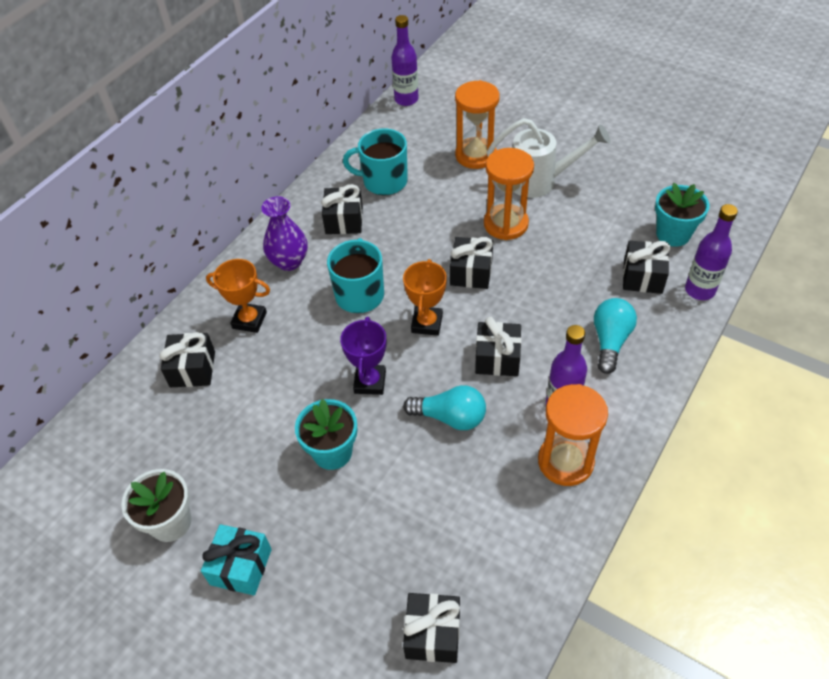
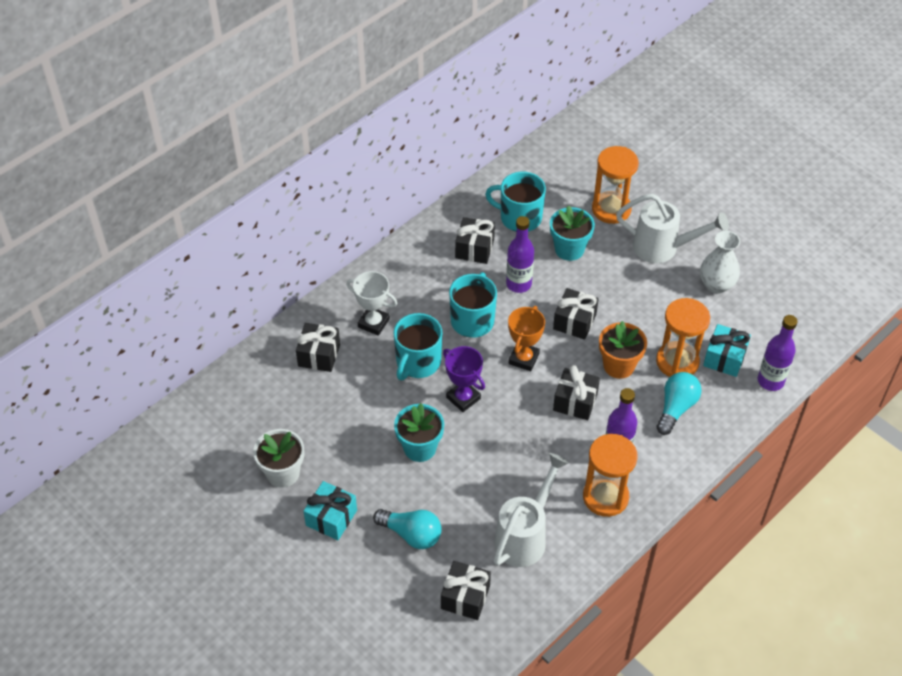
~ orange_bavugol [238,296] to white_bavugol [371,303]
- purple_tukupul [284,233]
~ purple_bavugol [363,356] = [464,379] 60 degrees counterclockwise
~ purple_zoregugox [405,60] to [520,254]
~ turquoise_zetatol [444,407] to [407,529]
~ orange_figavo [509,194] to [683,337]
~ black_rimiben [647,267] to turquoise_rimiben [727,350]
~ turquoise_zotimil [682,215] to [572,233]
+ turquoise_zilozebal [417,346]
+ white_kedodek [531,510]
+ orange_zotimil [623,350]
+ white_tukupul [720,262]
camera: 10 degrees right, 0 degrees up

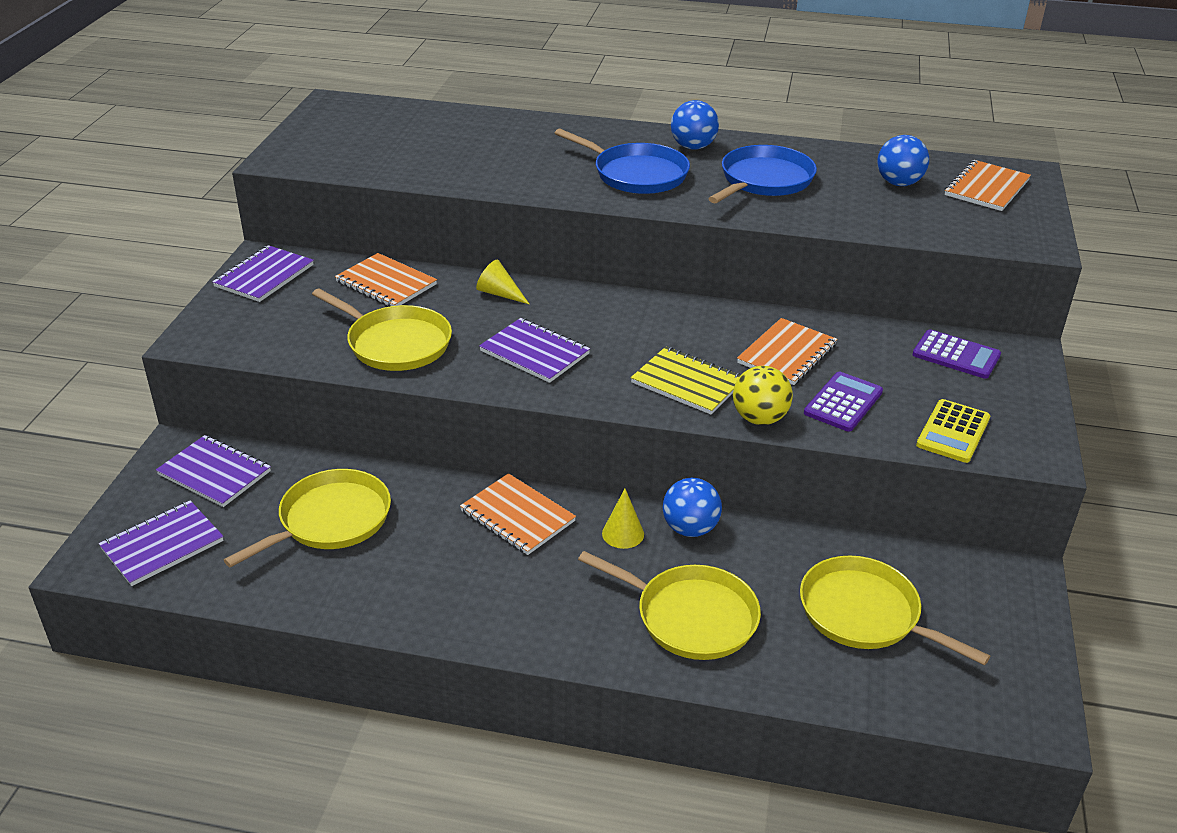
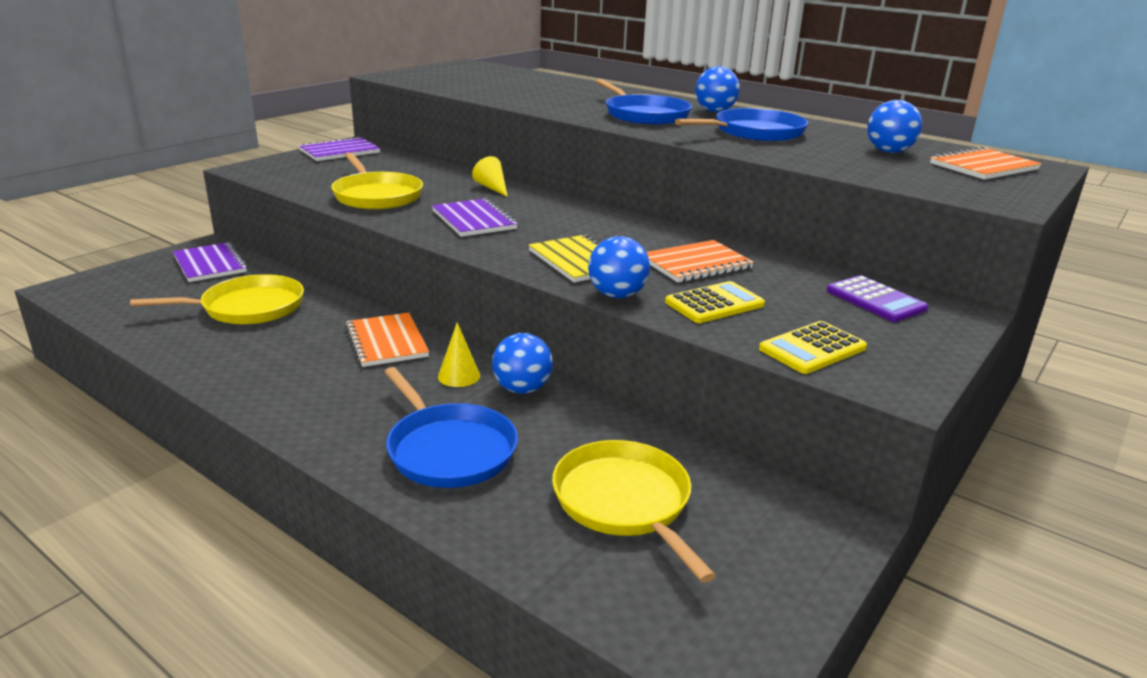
- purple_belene [161,543]
- orange_belene [386,280]
~ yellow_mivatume [669,605] to blue_mivatume [451,427]
~ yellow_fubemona [763,395] to blue_fubemona [619,267]
~ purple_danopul [843,402] to yellow_danopul [715,302]
camera: 25 degrees right, 10 degrees down

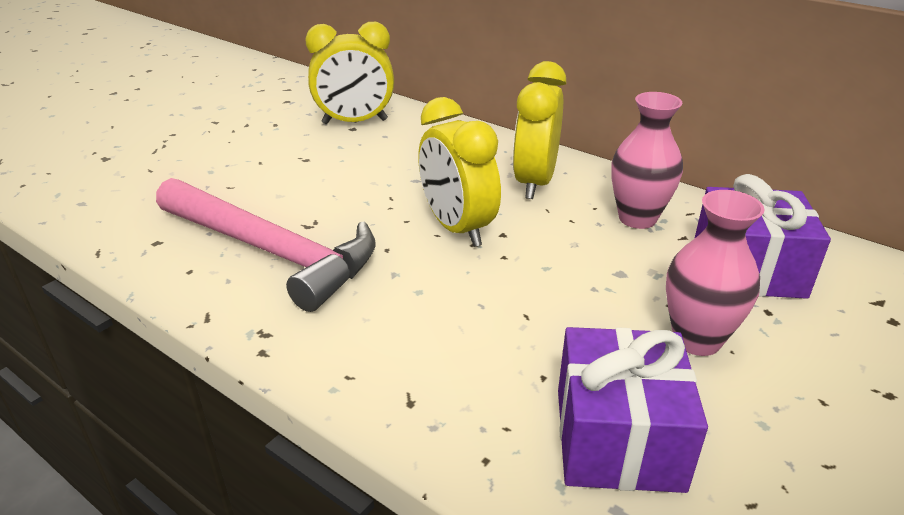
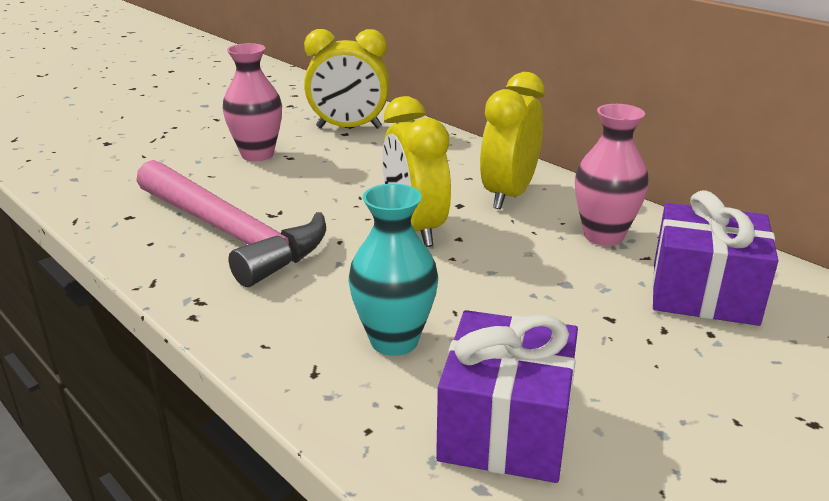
~ pink_tukupul [715,273] to [252,102]
+ turquoise_tukupul [393,270]
camera: 10 degrees right, 5 degrees down

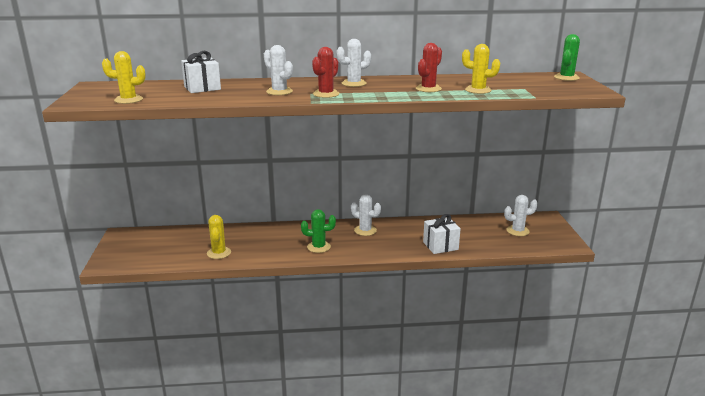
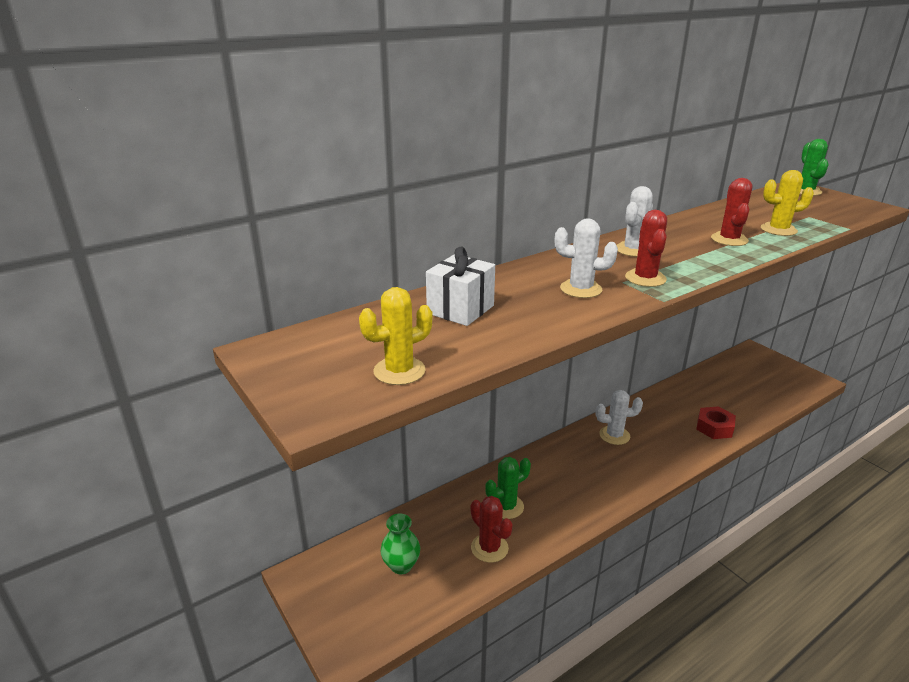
~ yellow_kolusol [219,237] to red_kolusol [492,529]
~ green_kolusol [318,231] to [508,488]
~ white_rimiben [442,234] to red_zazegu [716,422]
- white_kolusol [521,215]
+ green_tukupul [400,544]
camera: 30 degrees left, 5 degrees up

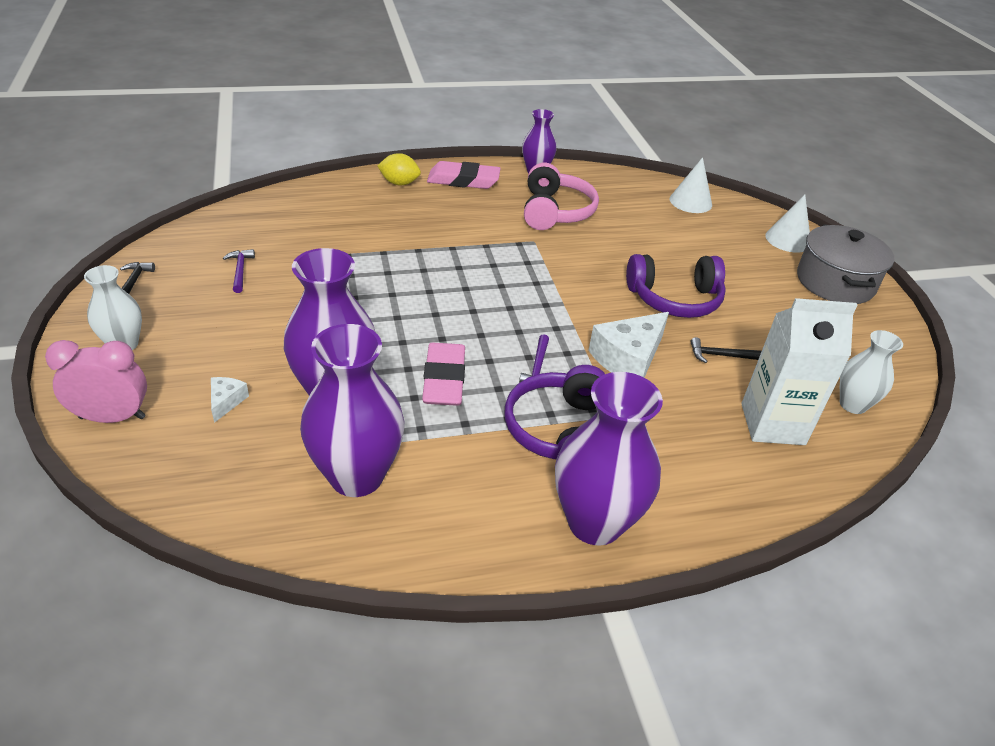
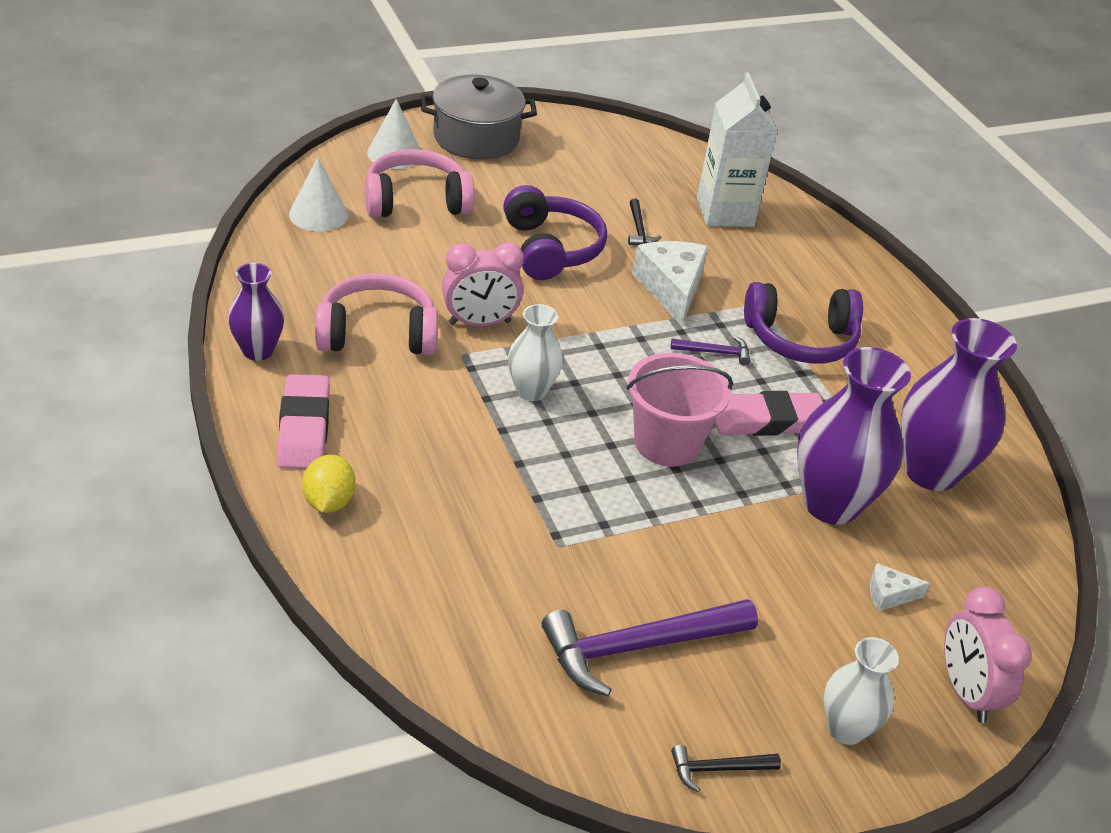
~ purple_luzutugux [239,271] = [650,647] x2.15
- purple_tukupul [609,458]
~ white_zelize [628,345] = [670,283] 135 degrees counterclockwise
~ white_tukupul [871,372] to [535,352]
+ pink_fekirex [420,183]
+ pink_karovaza [483,284]
+ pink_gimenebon [679,410]
camera: 100 degrees left, 0 degrees up

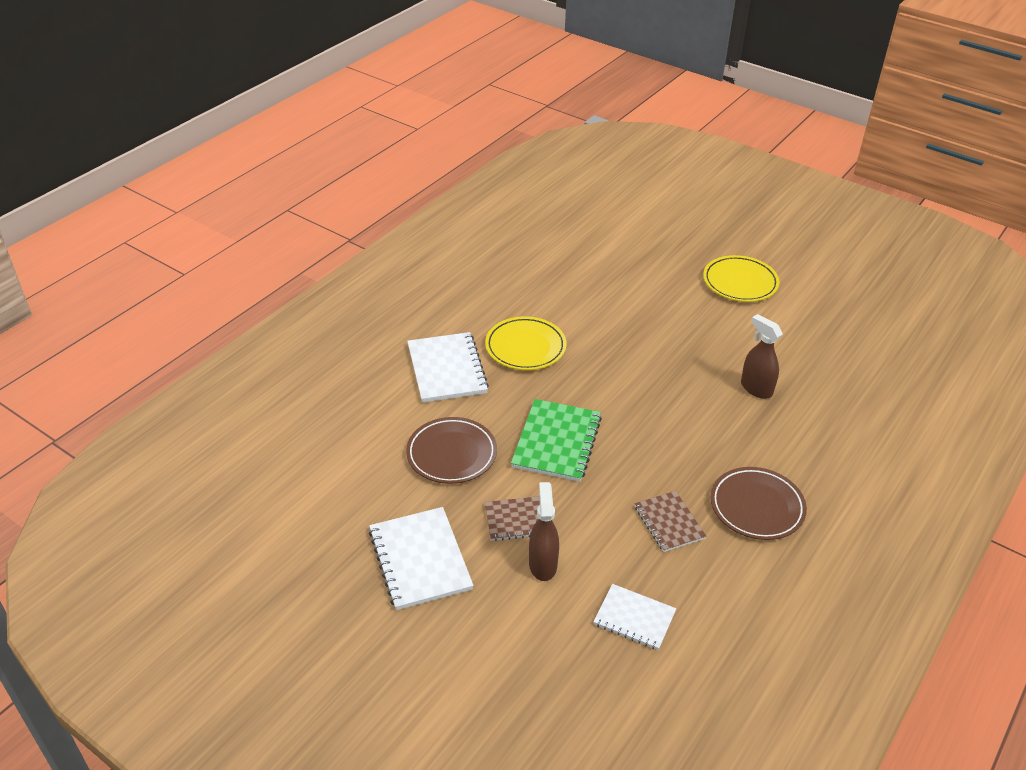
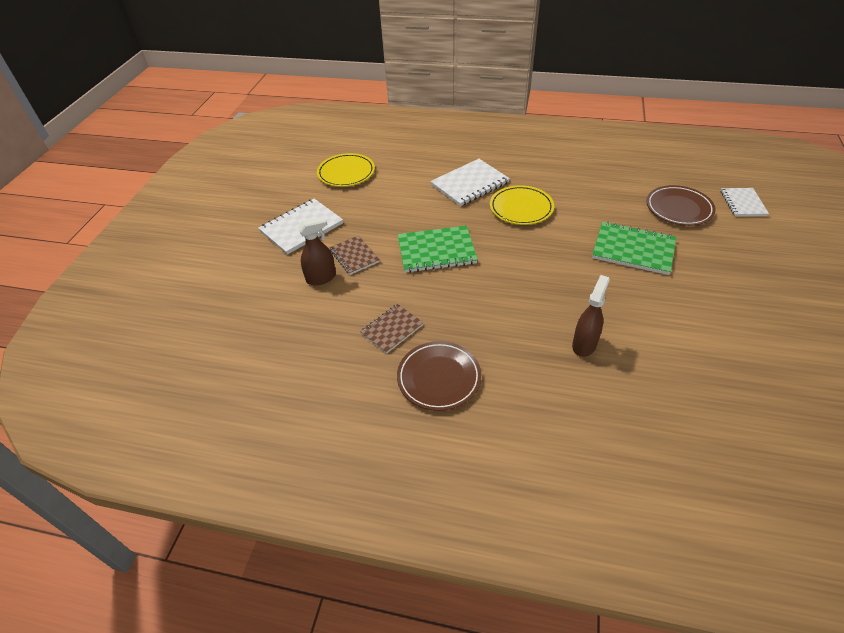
~ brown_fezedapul [451,450] to [681,205]
~ white_belene [634,617] to [745,202]
~ yellow_fezedapul [741,278] to [346,170]
+ green_belene [634,248]
camera: 70 degrees right, 5 degrees up

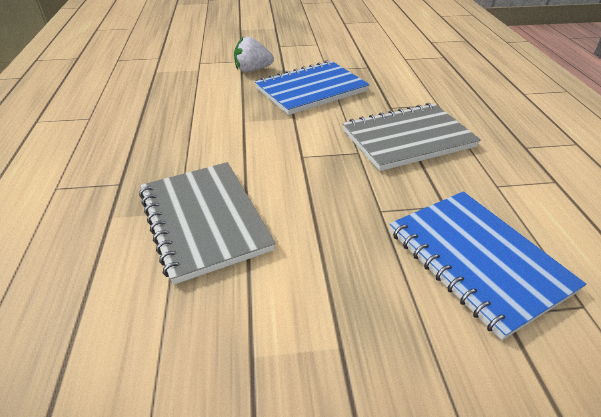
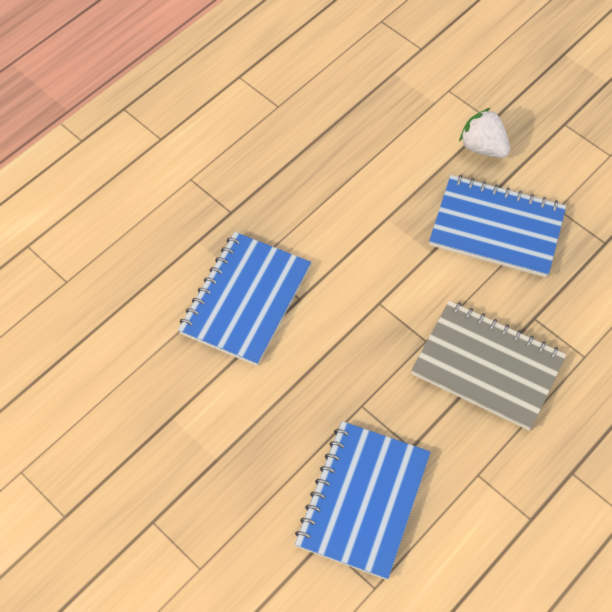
~ grey_belene [207,223] to blue_belene [244,299]
camera: 50 degrees right, 20 degrees up

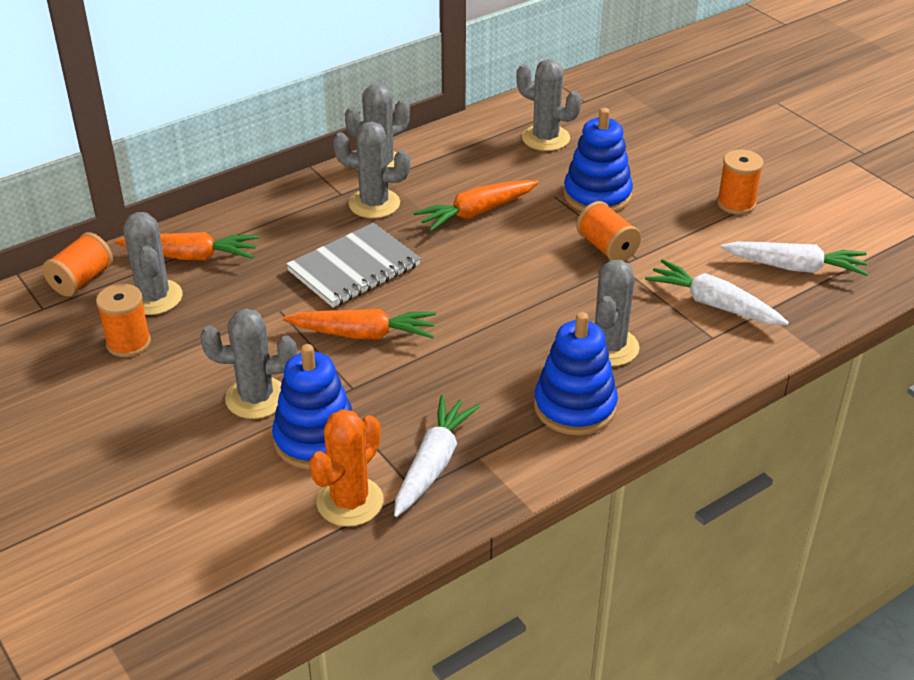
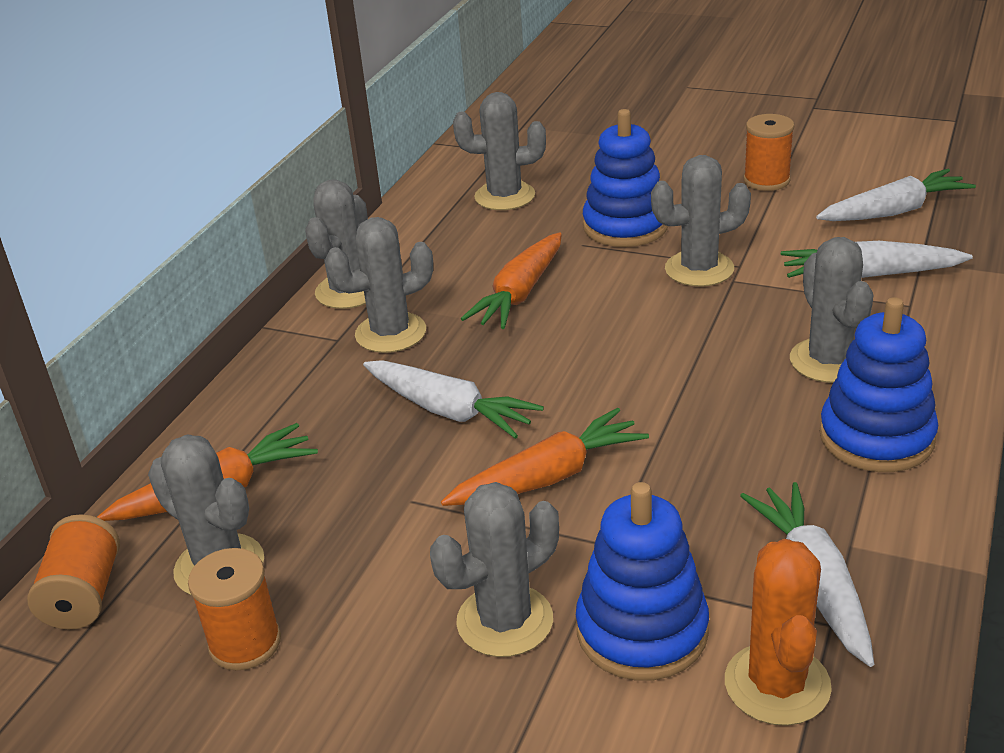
~ grey_belene [353,265] to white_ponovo [453,399]
~ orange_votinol [608,231] to grey_kolusol [701,221]
camera: 30 degrees left, 5 degrees down

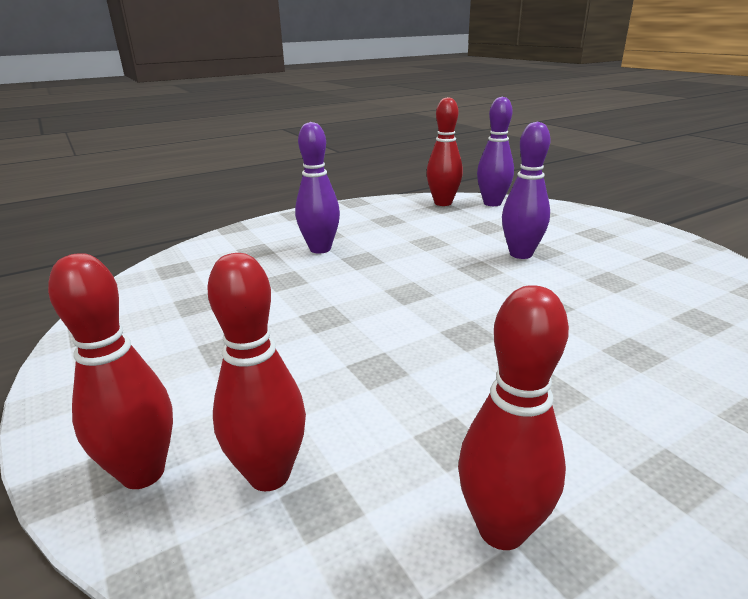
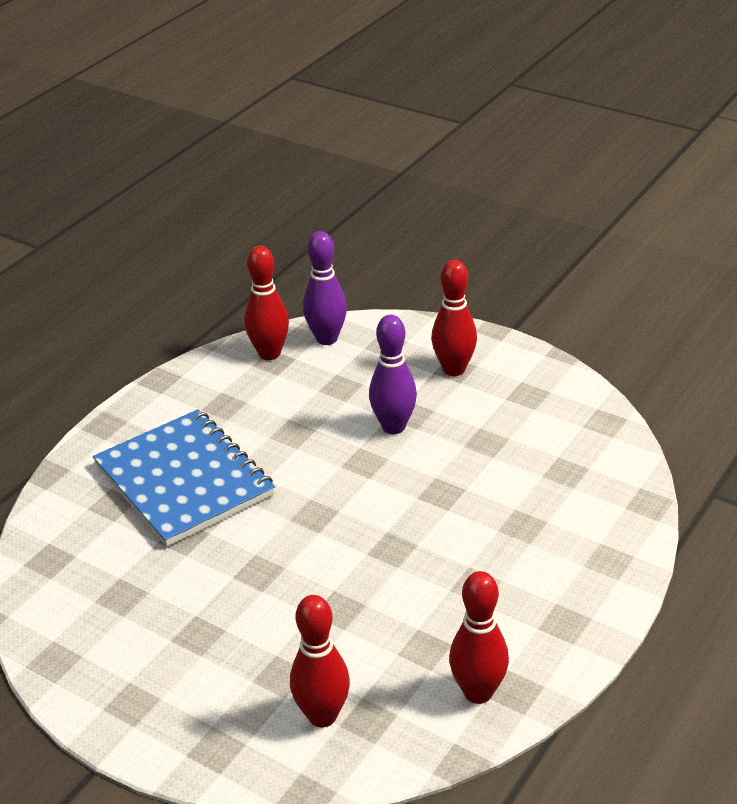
~ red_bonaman [110,371] to [454,318]
~ purple_bonaman [317,188] to blue_belene [184,478]
camera: 25 degrees left, 10 degrees up

